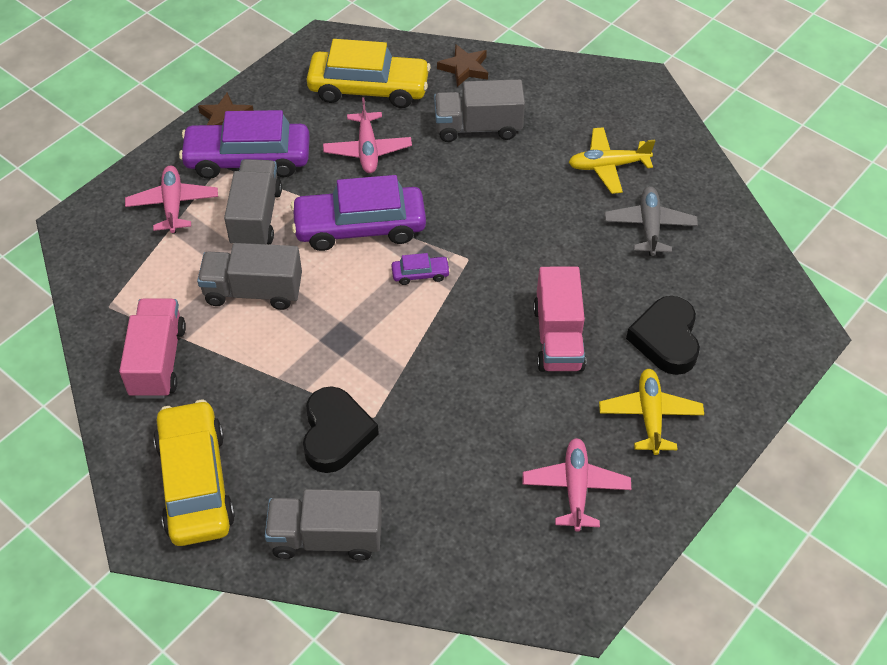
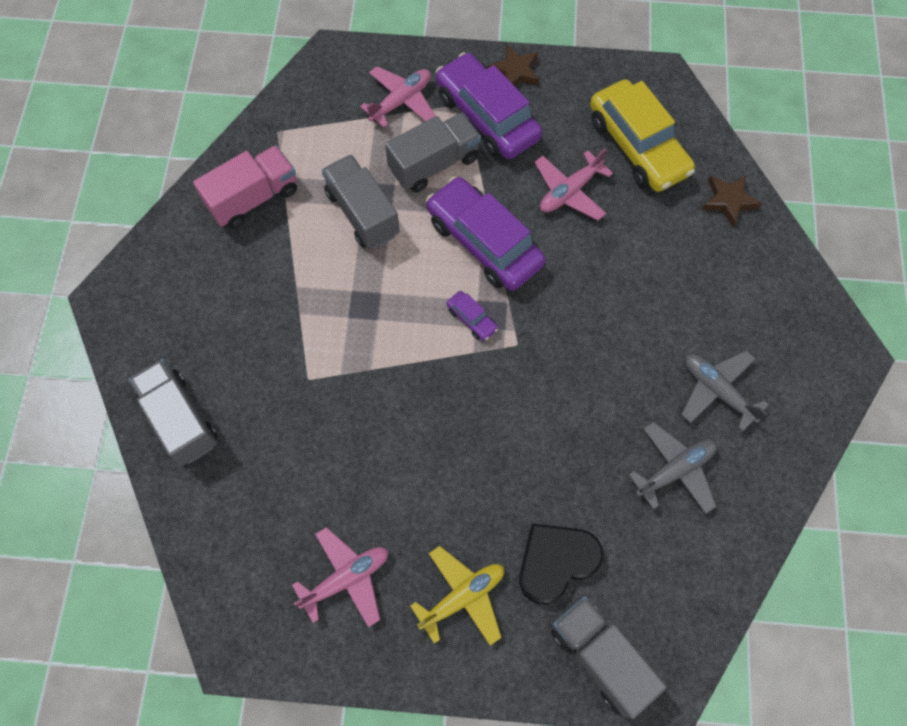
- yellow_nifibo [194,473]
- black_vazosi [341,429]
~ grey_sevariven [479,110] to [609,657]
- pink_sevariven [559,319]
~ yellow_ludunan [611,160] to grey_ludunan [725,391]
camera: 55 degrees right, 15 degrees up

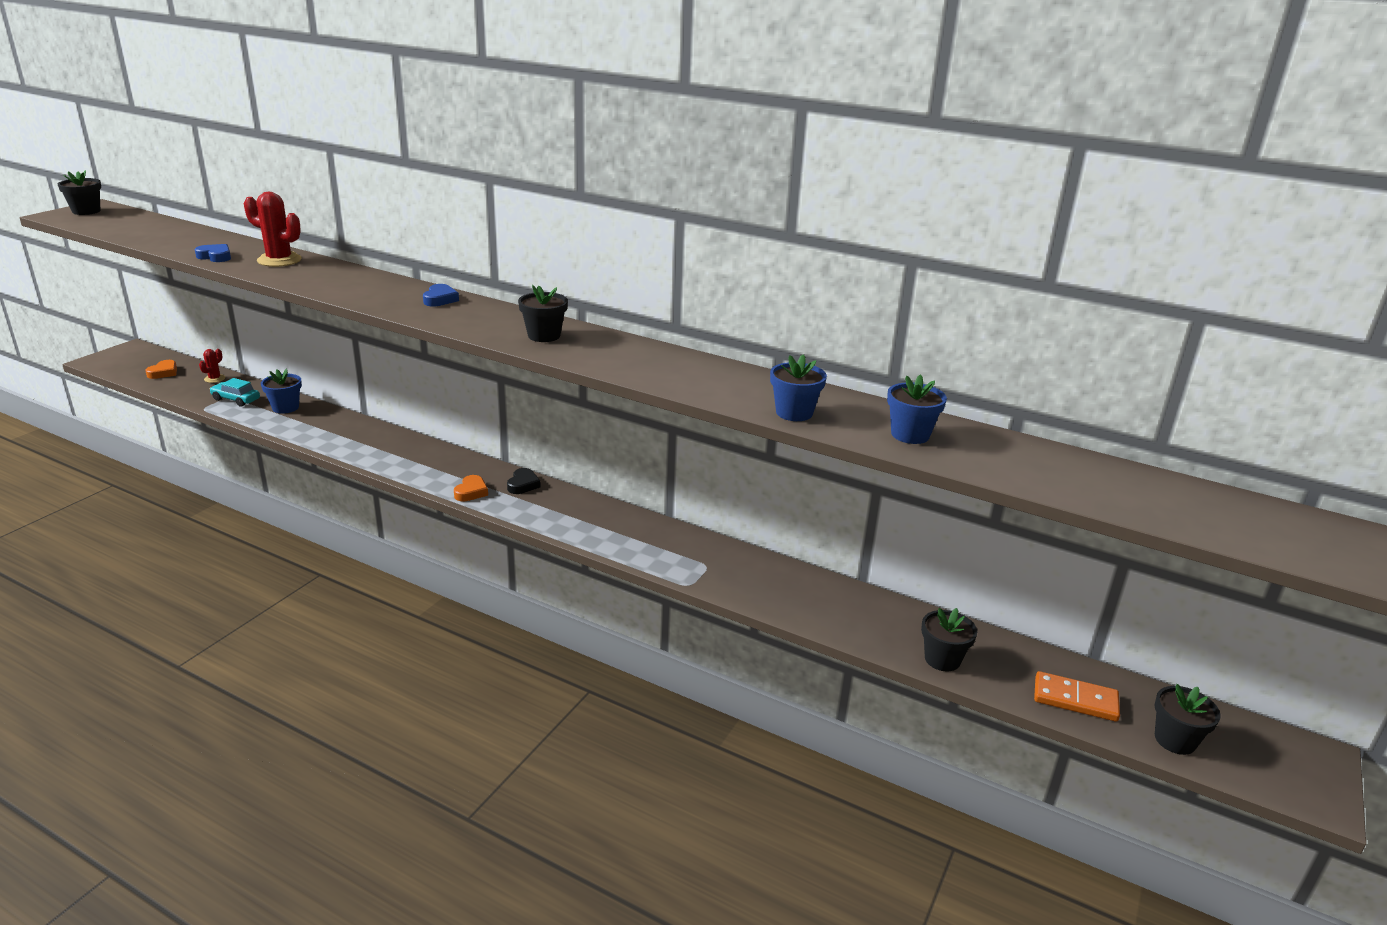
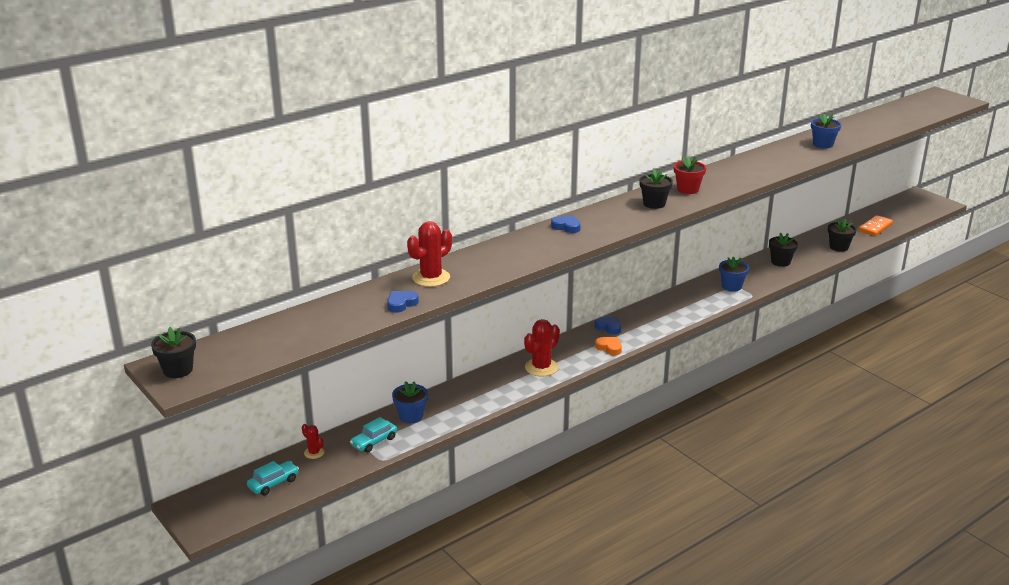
~ orange_vazosi [161,369] to turquoise_nifibo [273,478]
~ black_vazosi [524,481] to blue_vazosi [608,326]
~ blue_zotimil [798,388] to [734,274]
~ black_zotimil [1188,719] to [783,250]
+ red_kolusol [542,347]
+ red_zotimil [690,175]
camera: 65 degrees left, 0 degrees up

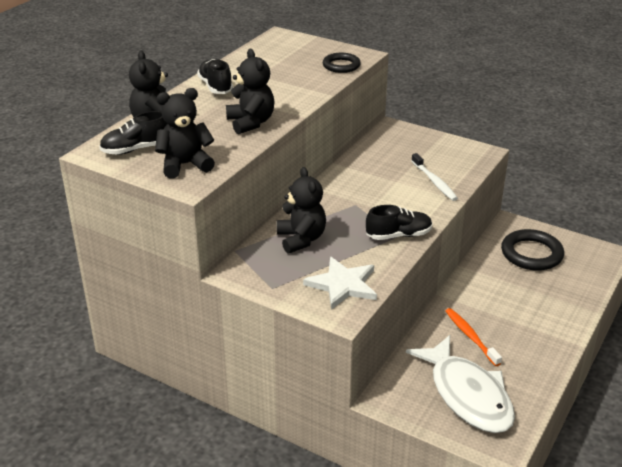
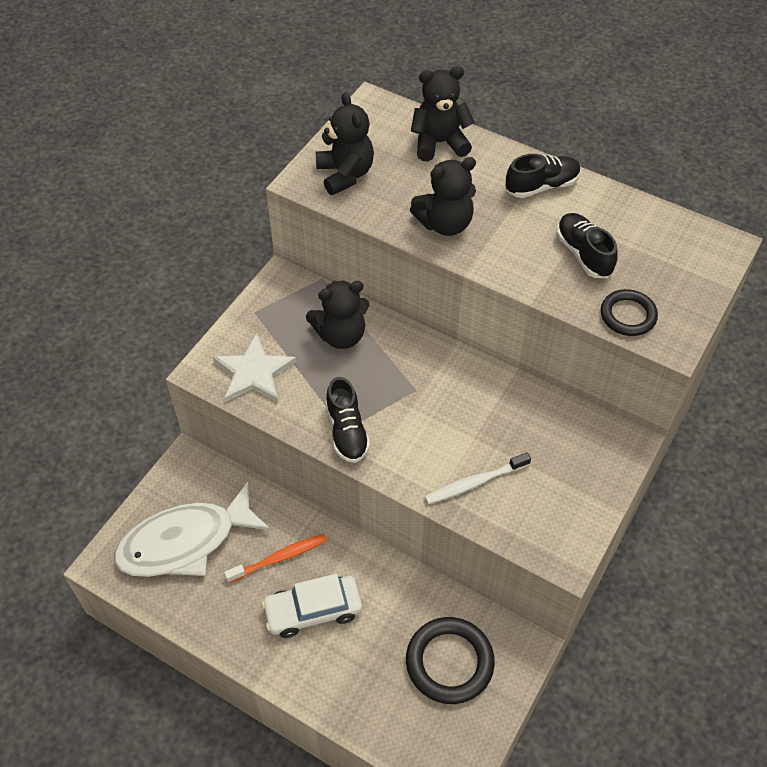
~ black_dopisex [133,133] to [587,245]
+ white_nifibo [311,606]
camera: 90 degrees right, 20 degrees up

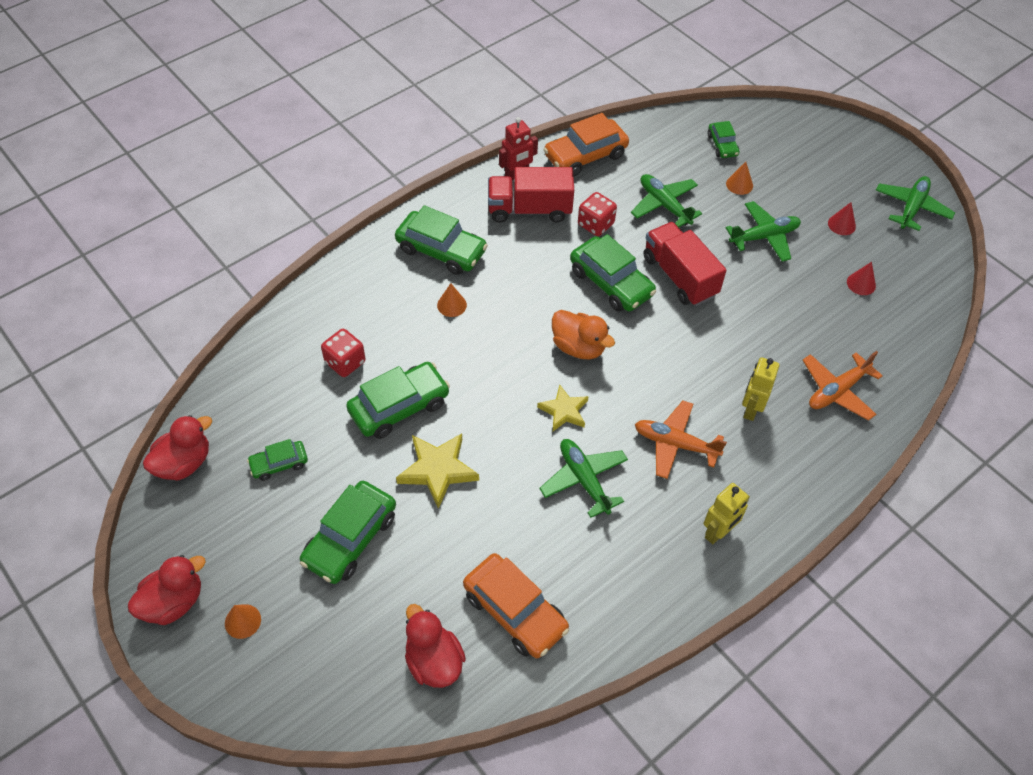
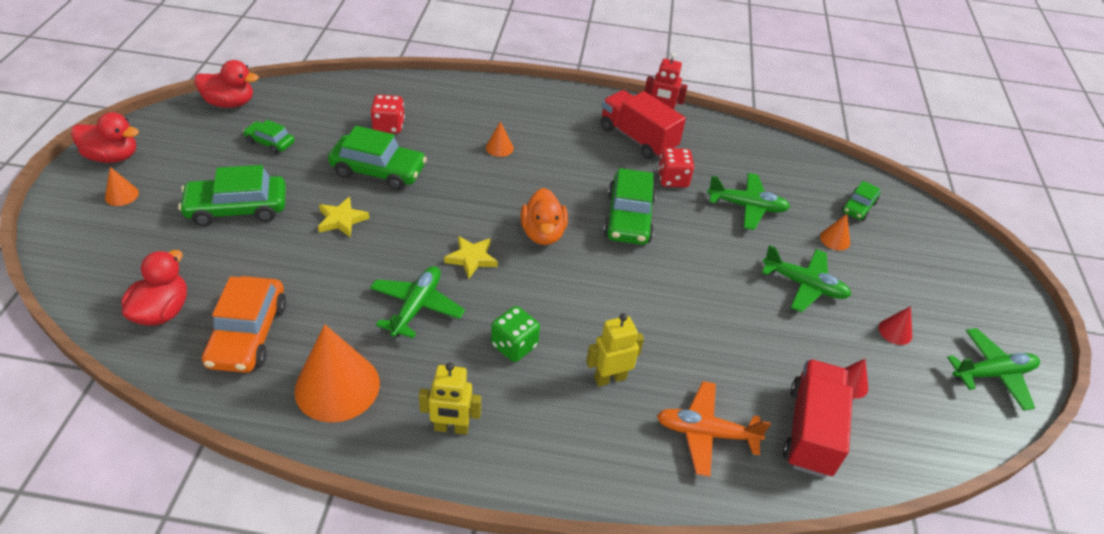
- green_nifibo [441,240]
~ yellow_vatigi [437,471] = [344,217] x0.66
- orange_nifibo [586,144]
~ green_ludunan [666,200] = [748,201] 90 degrees clockwise
~ orange_ludunan [681,440] to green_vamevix [515,334]
~ red_sevariven [685,264] to [818,418]
+ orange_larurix [337,373]
camera: 45 degrees right, 10 degrees down

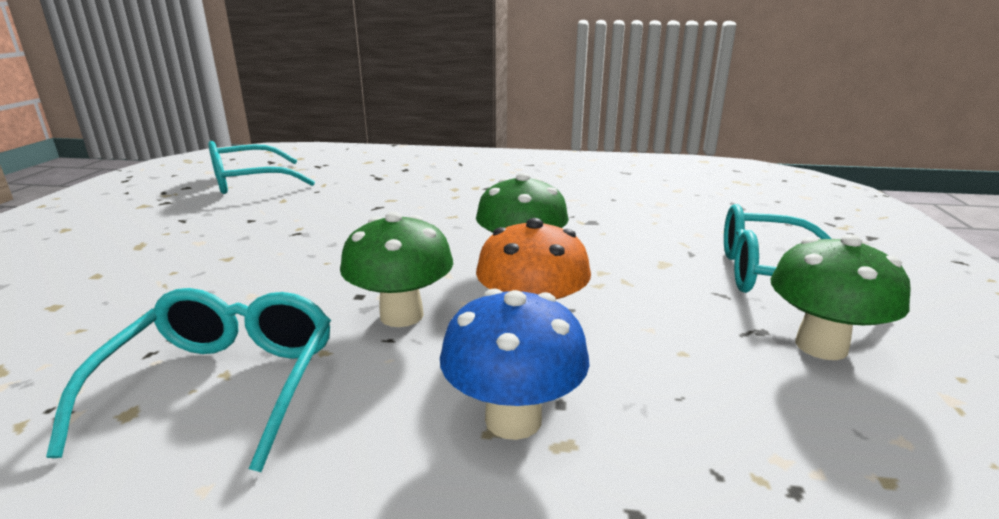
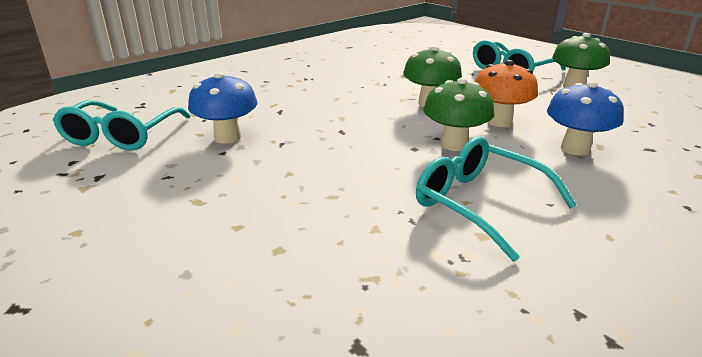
+ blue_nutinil [222,108]
camera: 50 degrees left, 5 degrees up

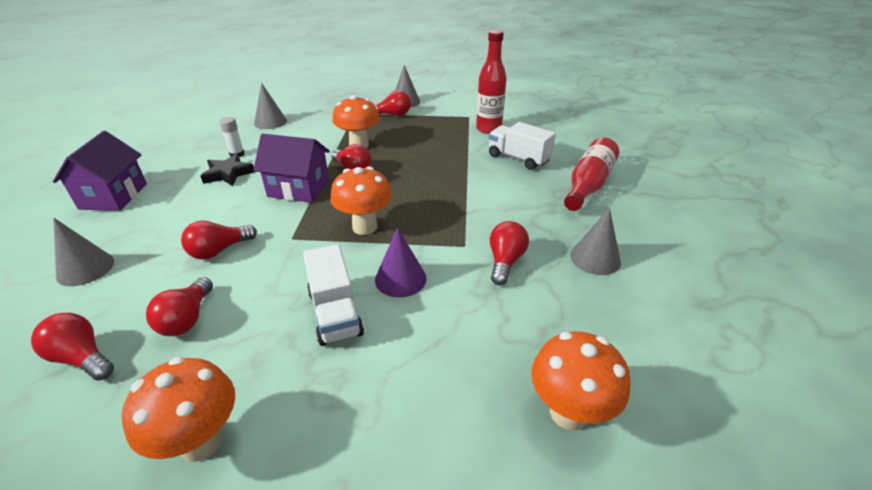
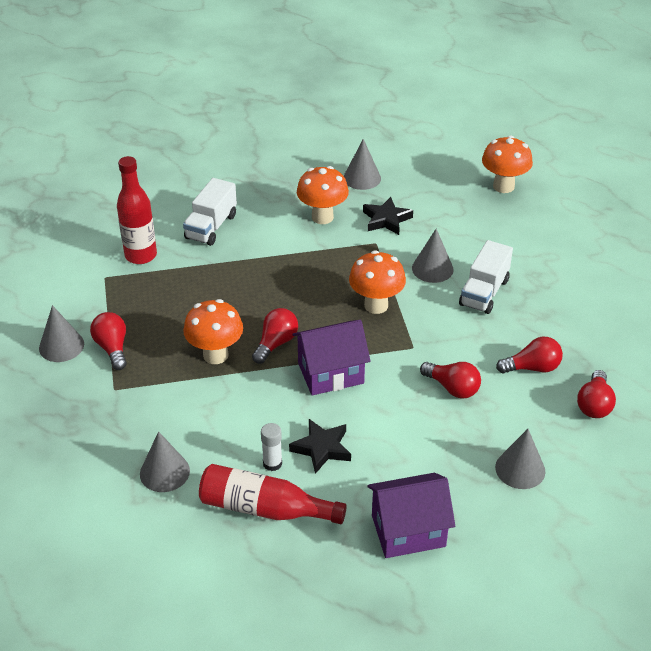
~ orange_nutinil [178,409] to [323,195]
~ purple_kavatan [291,168] = [331,357] 75 degrees clockwise
~ white_sevariven [333,295] = [486,277] 150 degrees clockwise
~ purple_larurix [401,262] to grey_larurix [433,256]
~ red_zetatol [509,253] to black_vatigi [388,216]
~ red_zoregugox [591,174] to [273,494]
camera: 105 degrees left, 5 degrees up

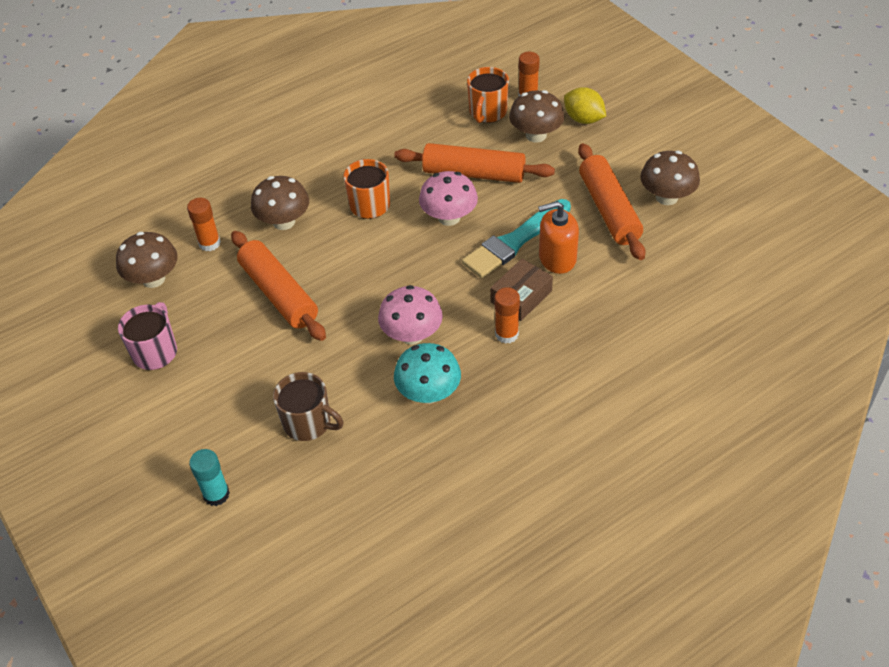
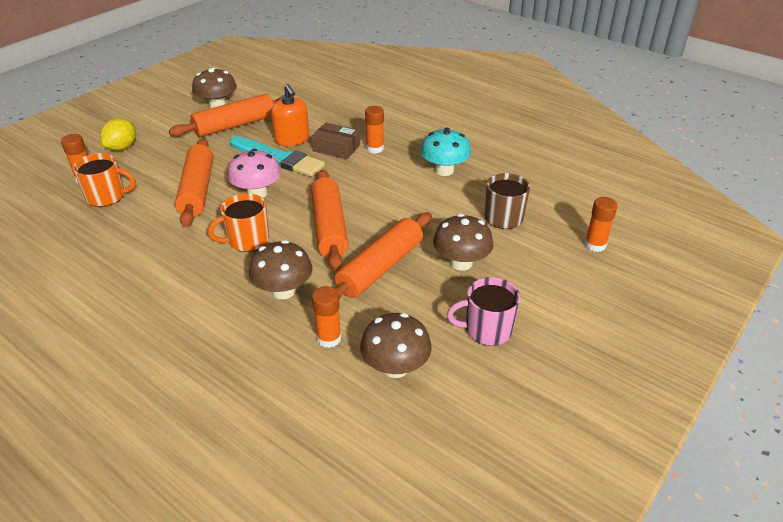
~ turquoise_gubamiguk [209,477] to orange_gubamiguk [601,224]
- pink_nutinil [410,315]
~ brown_nutinil [537,116] to [463,242]
+ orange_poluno [330,220]
camera: 110 degrees left, 10 degrees down

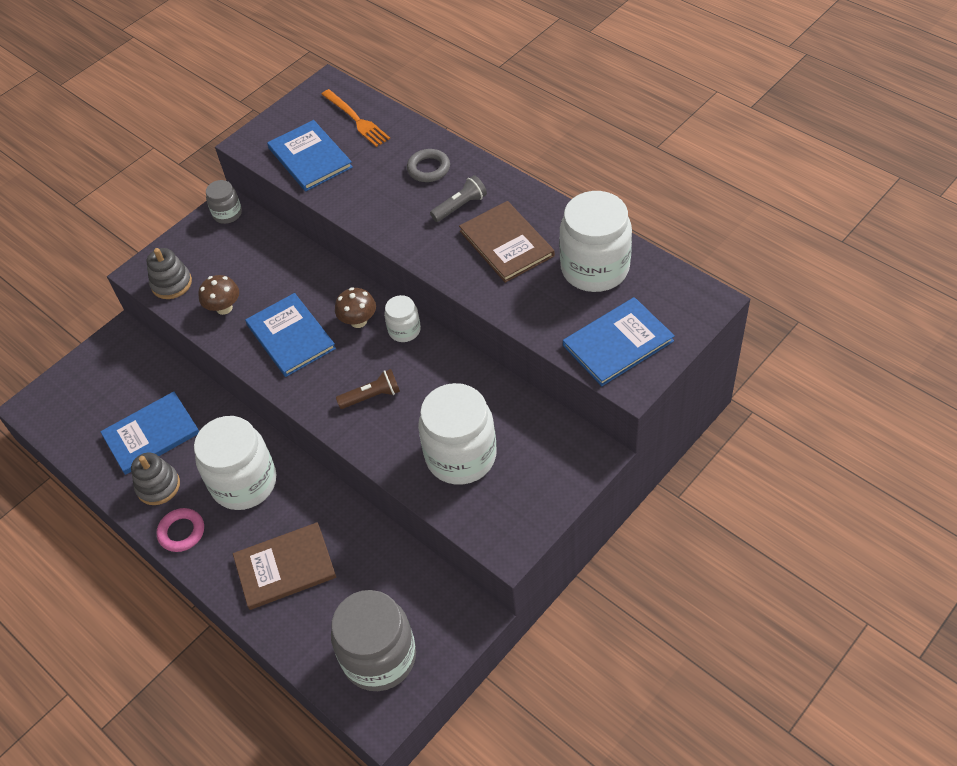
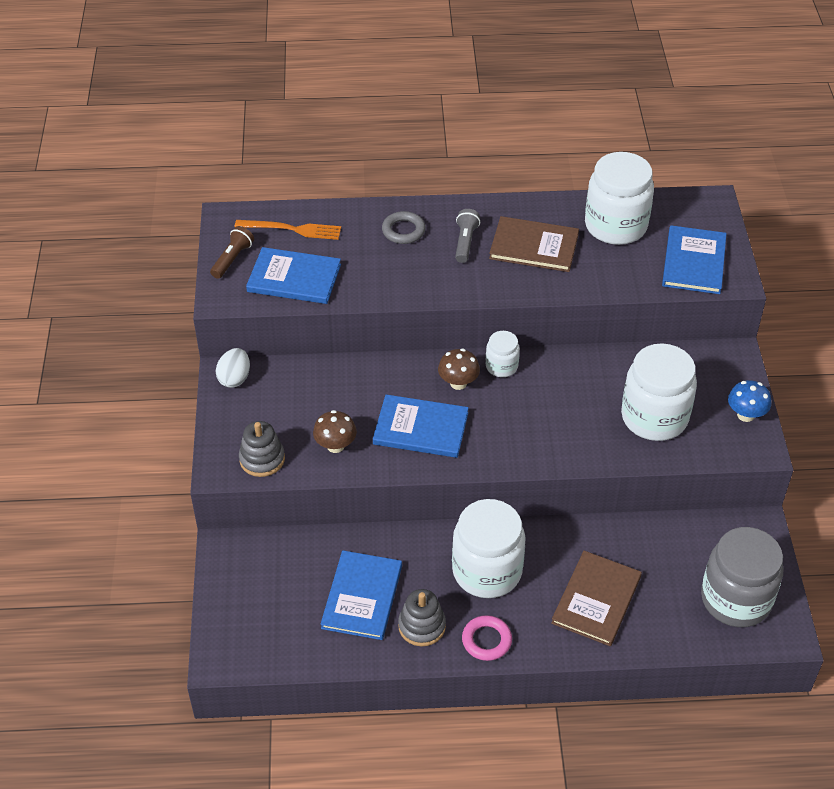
~ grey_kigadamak [224,202] to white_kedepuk [233,368]
~ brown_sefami [368,389] to [232,252]
+ blue_nutinil [749,401]
camera: 50 degrees left, 5 degrees down

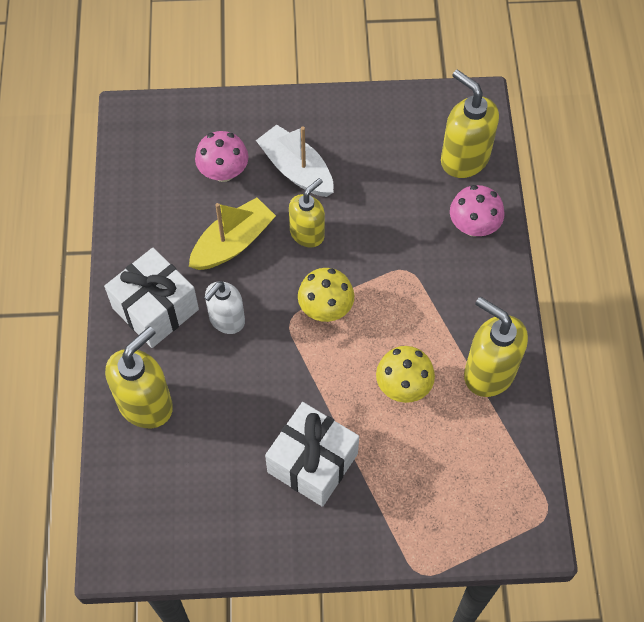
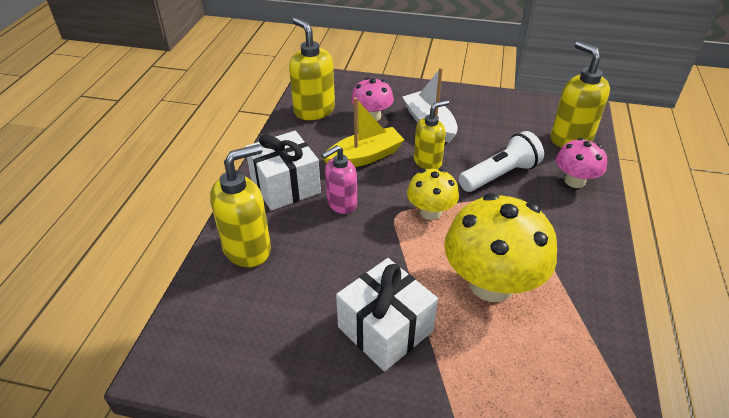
~ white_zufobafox [224,307] to pink_zufobafox [339,179]
~ yellow_nutinil [405,374] = [500,247] x1.82
~ yellow_zufobafox [496,347] to [312,68]
+ white_sefami [501,161]
camera: 15 degrees right, 20 degrees down

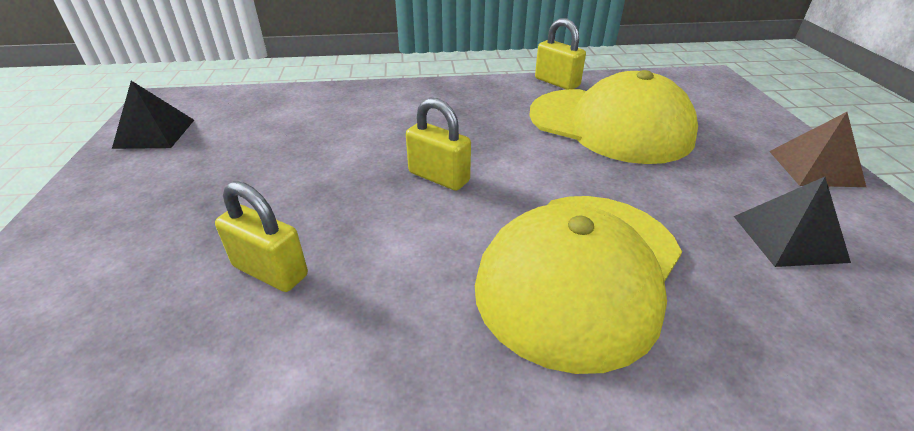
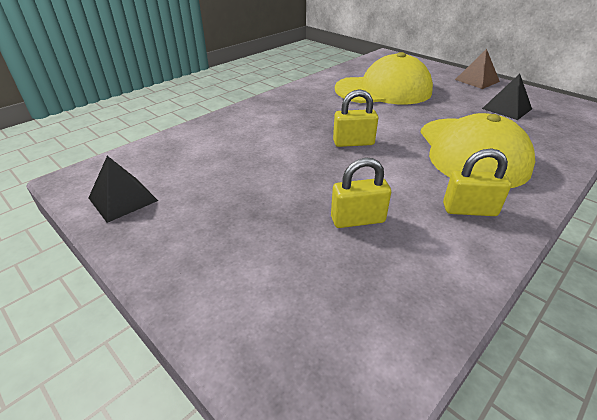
~ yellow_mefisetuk [560,53] to [477,182]
camera: 40 degrees left, 0 degrees up

